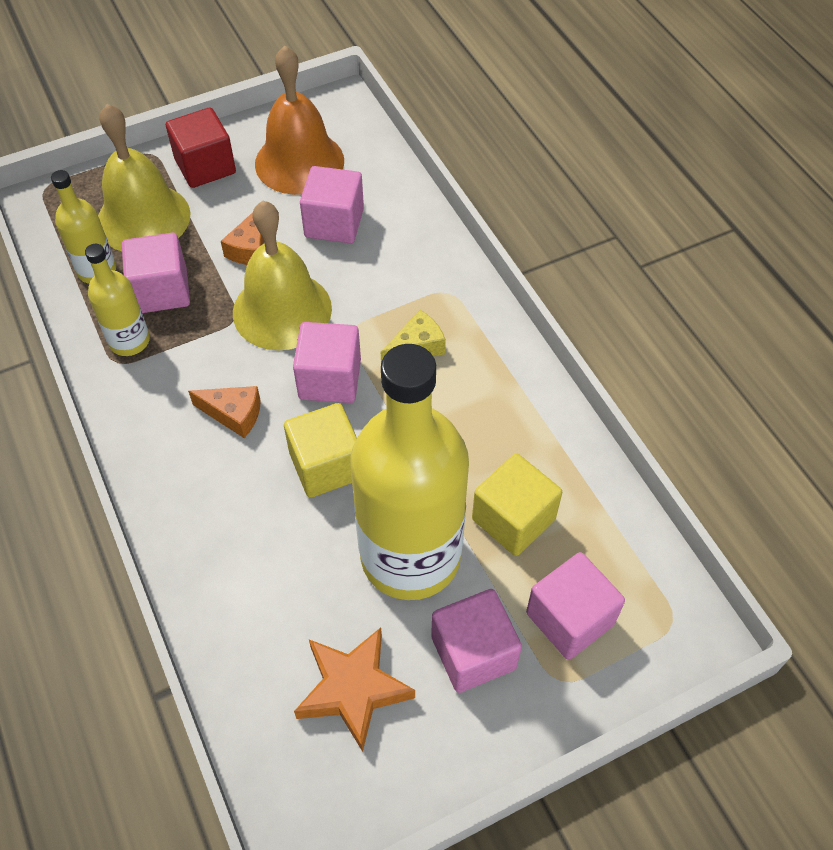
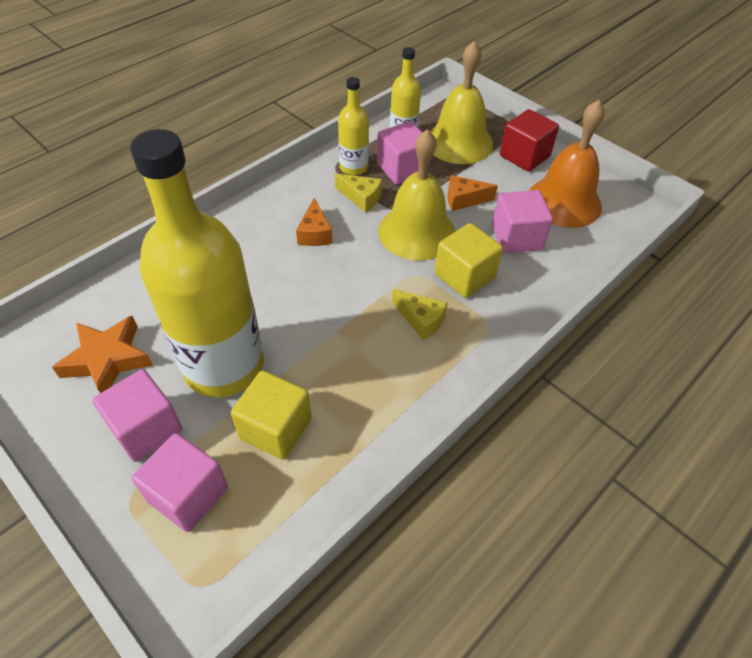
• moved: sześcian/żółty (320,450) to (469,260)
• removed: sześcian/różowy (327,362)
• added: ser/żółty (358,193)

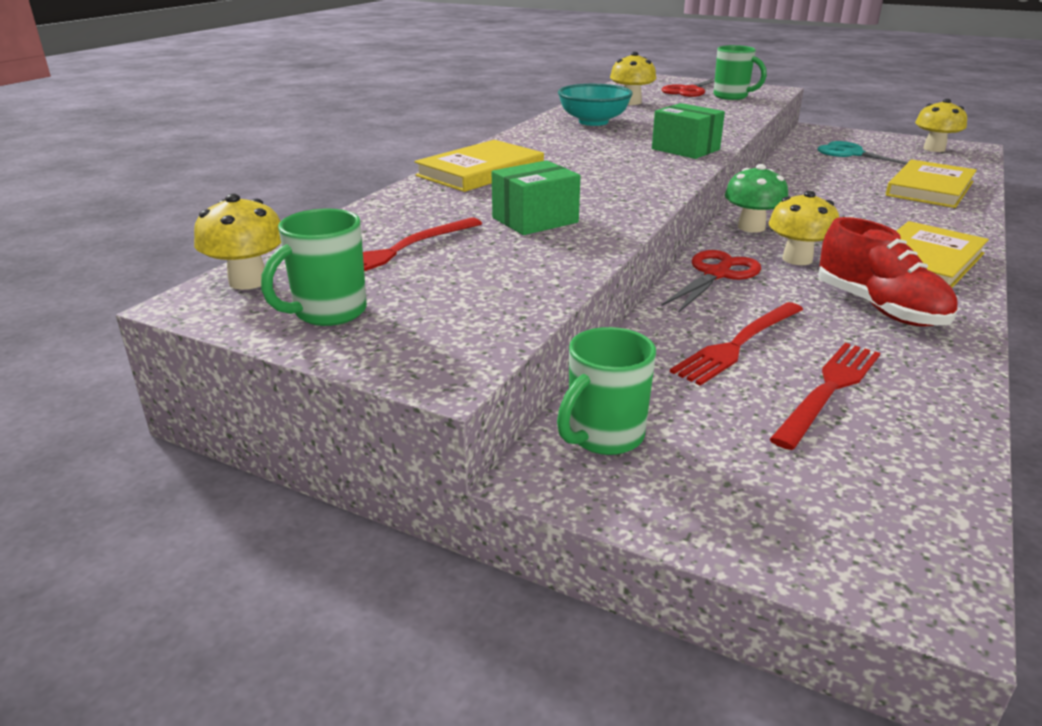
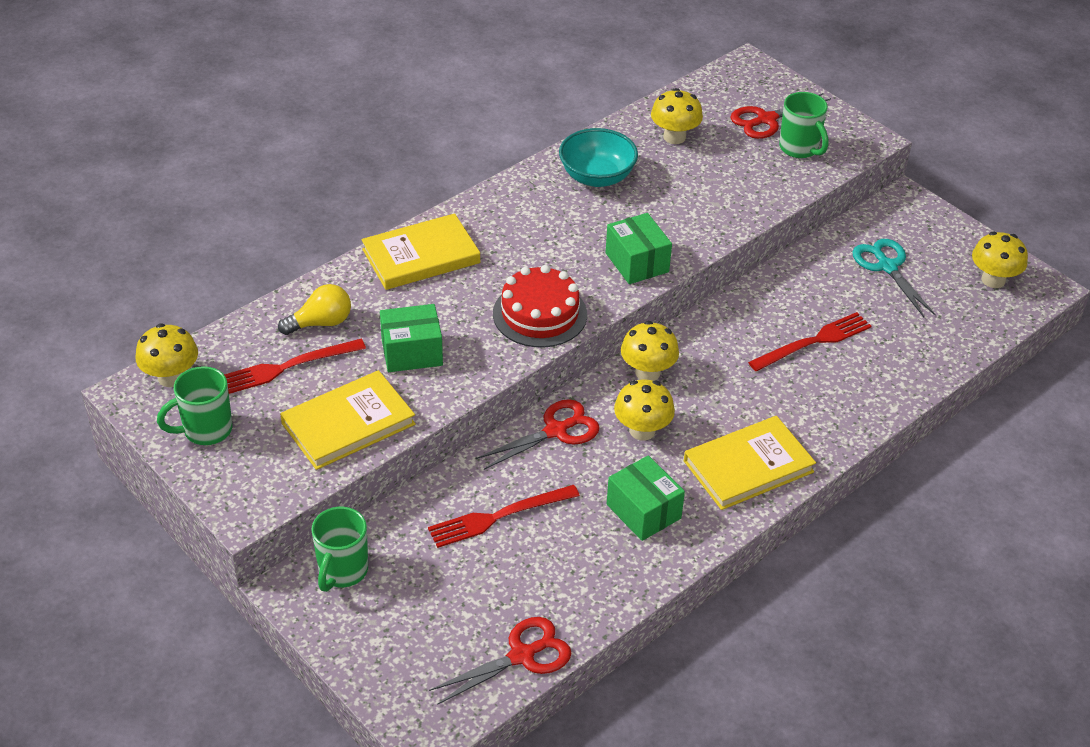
• turned: kubek/zielony (606,391) = (339,549) 45 degrees counterclockwise
• recoloured: grzyb/zielony (756,198) to grzyb/żółty (650,351)
• moved: widelec/czerwony (825,396) to (809,341)
• replaced: but/czerwony (887,272) to pudełko/zielony (646,498)
• moved: książka/żółty (931,183) to (348,420)
• added: żarówka/żółty (314,309)
• added: nożyczki/czerwony (500,661)
• added: tort/czerwony (540,306)

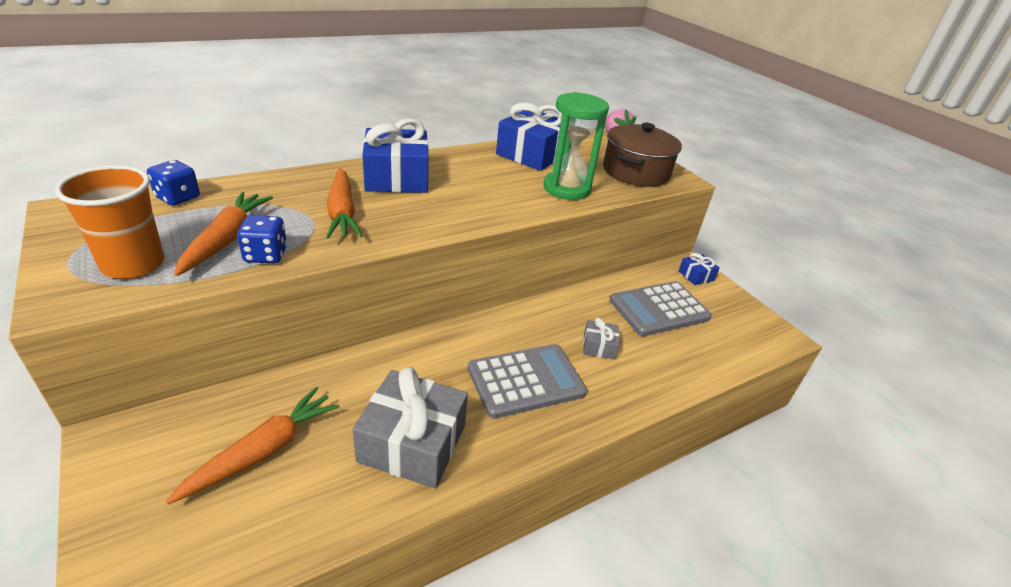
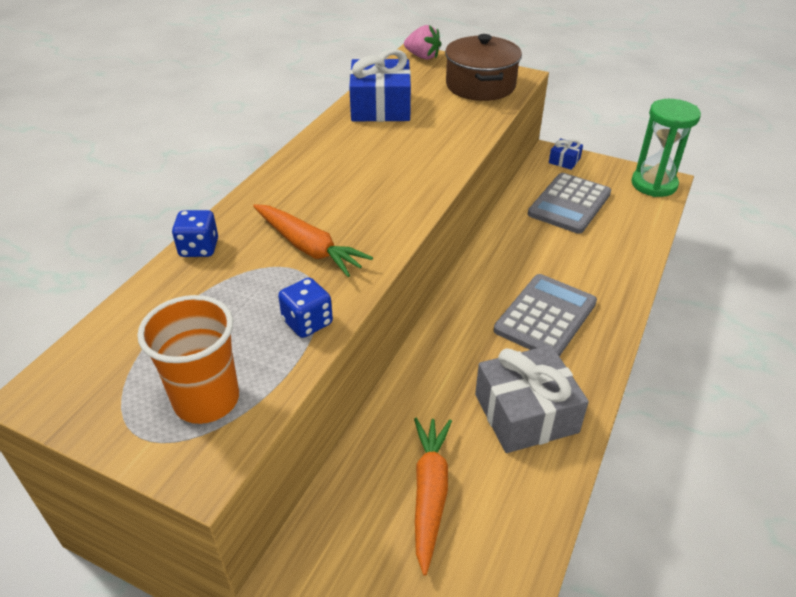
• moved: kostka do gry/niebieski (173,183) to (195,233)
• removed: marchewka/pomarańczowy (223,234)
• removed: prezent/niebieski (395,155)
• moved: klepsydra/zielony (576,146) to (666,148)
• removed: prezent/szary (601,338)

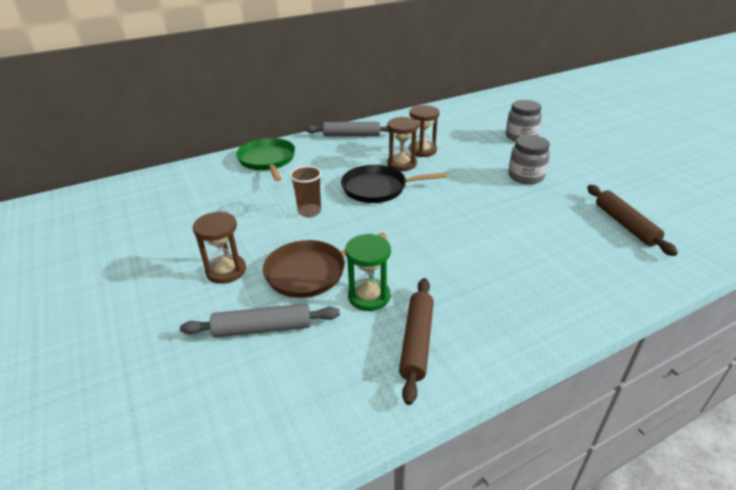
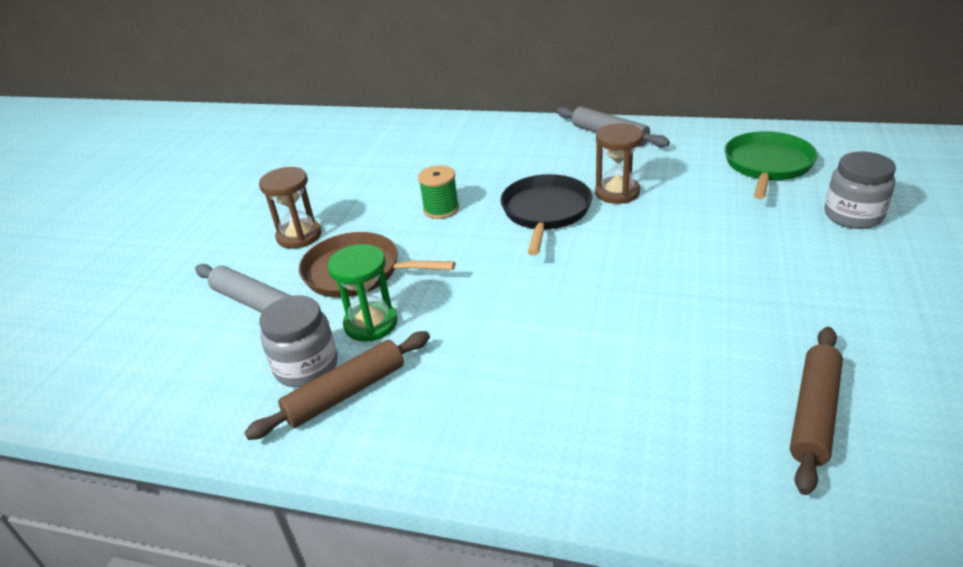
• moved: patelnia/zielony (265,159) to (771,165)
• replaced: szklanka/brązowy (306,191) to szpulka/zielony (438,192)
• turned: patelnia/czarny (394,184) = (546,214) 60 degrees clockwise
• removed: klepsydra/brązowy (423,131)
• moved: słoik/szary (529,159) to (298,341)

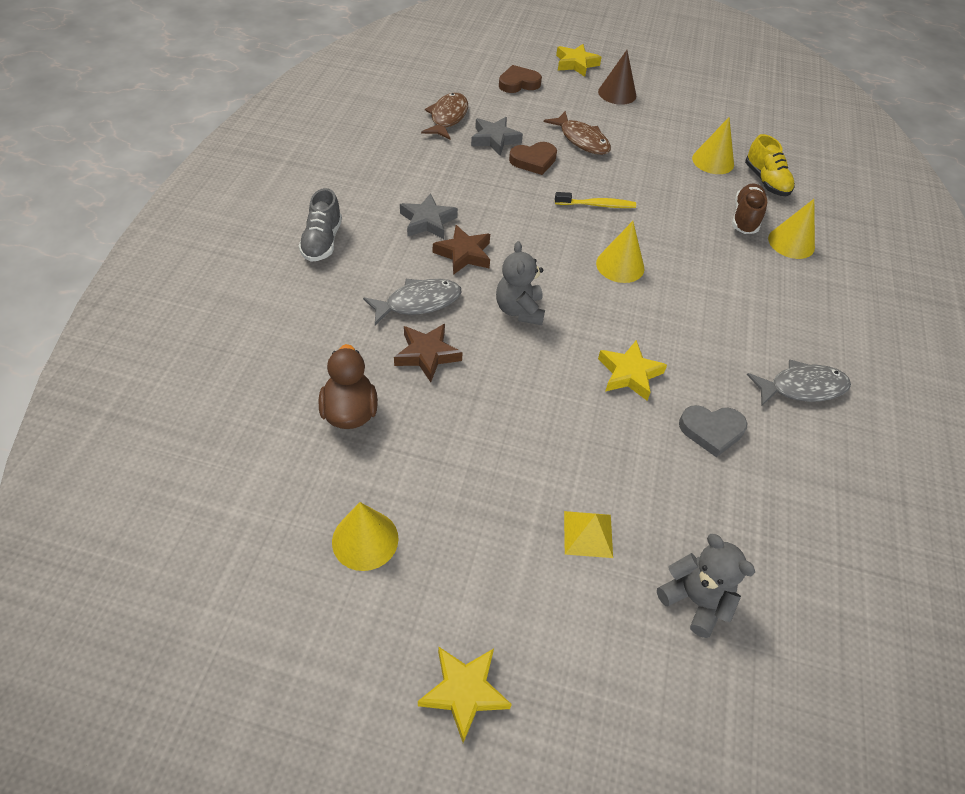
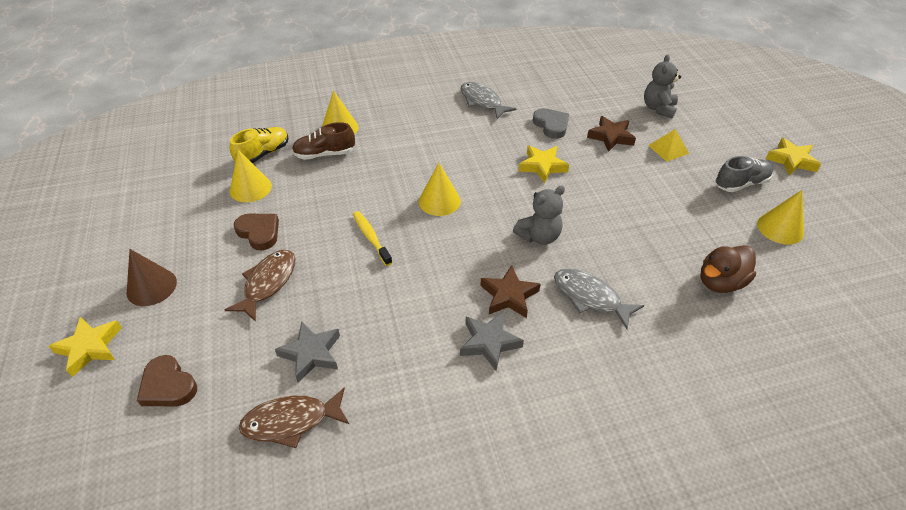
• moved: but/szary (320,225) to (744,174)
• moved: gwiazda/brązowy (428,353) to (611,134)
• moved: serce/brązowy (533,158) to (256,232)

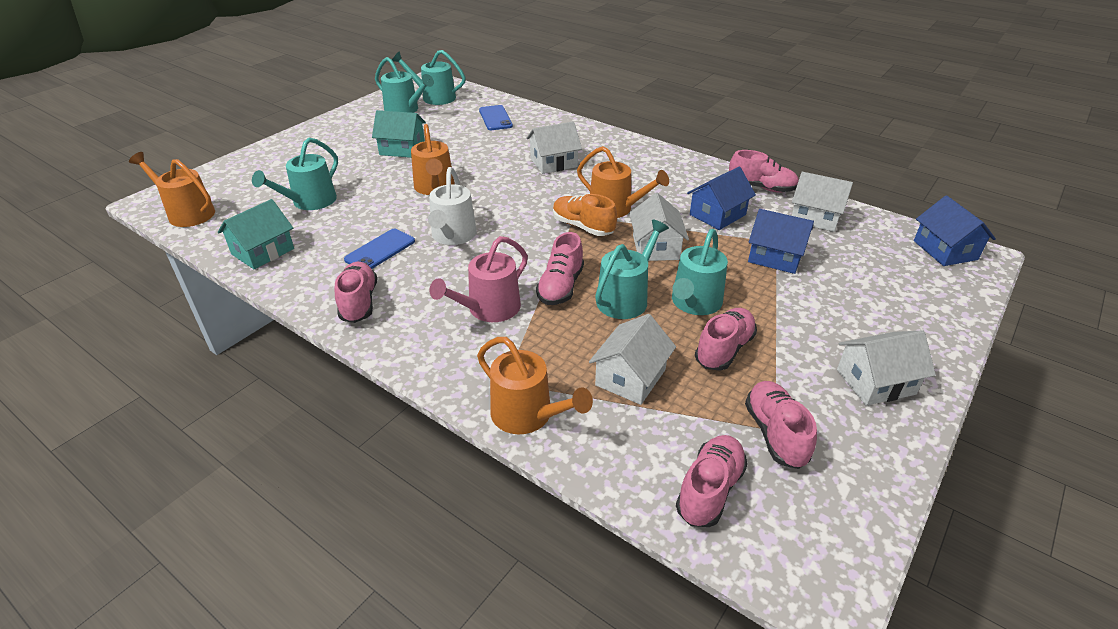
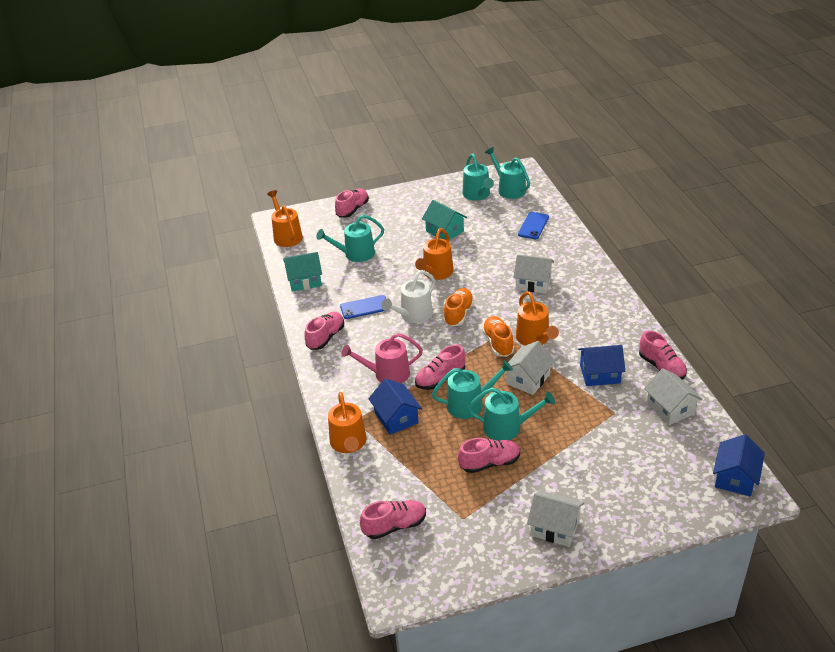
• removed: domek/biały (632,359)
• turned: konewka/turkusowy (700,272) = (511,414) 150 degrees counterclockwise
• moved: but/różowy (781,425) to (352,202)
• moved: domek/niebieski (781,241) to (395,406)
• added: but/pomarańczowy (458,307)

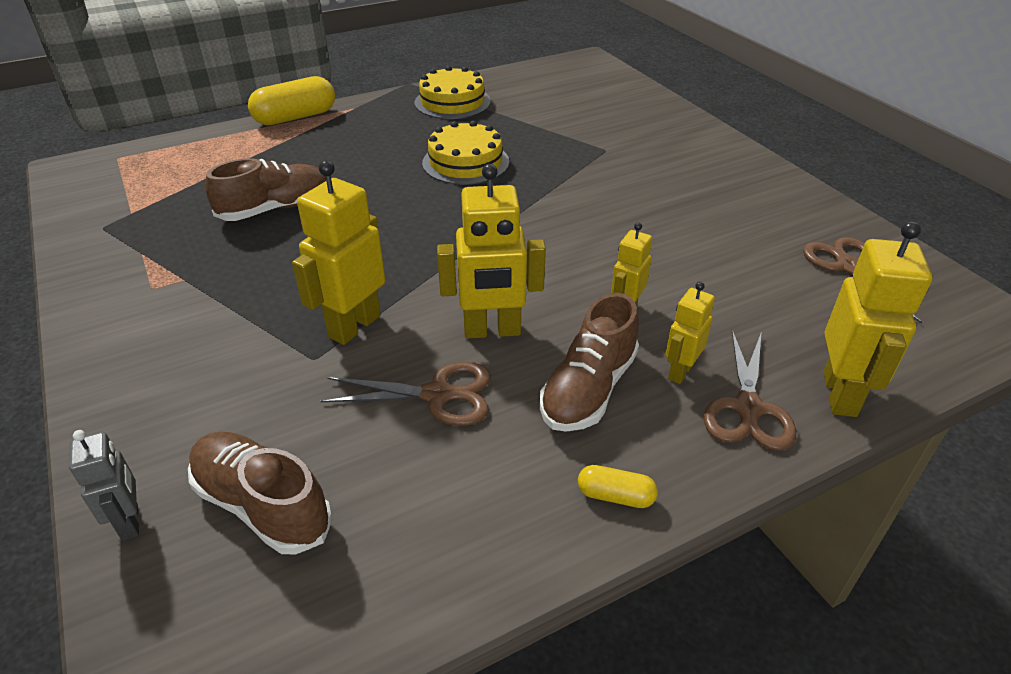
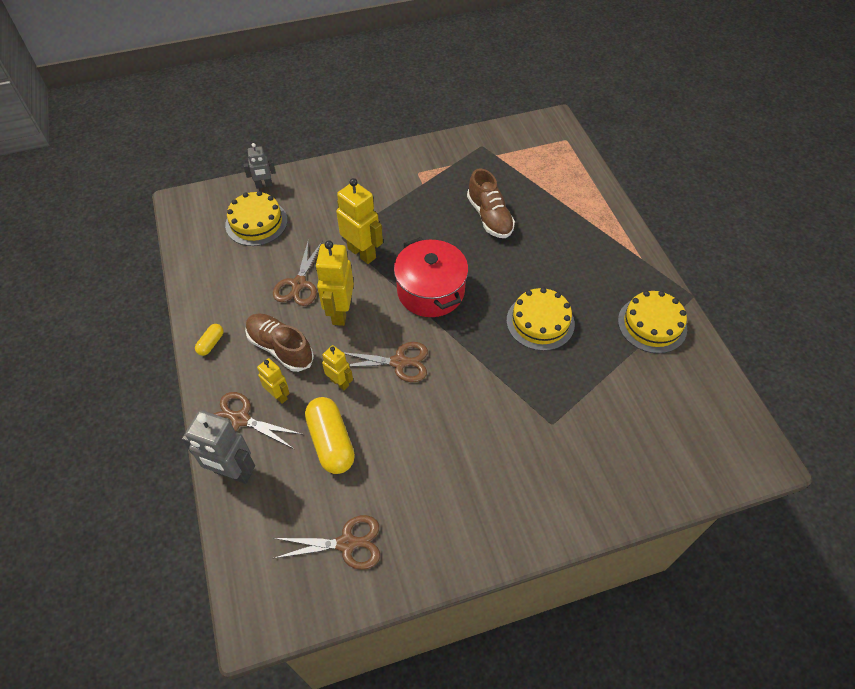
• replaced: but/brązowy (260,493) to tort/żółty (256,218)
• moved: kapsułka/żółty (291,100) to (330,435)
• recoloured: robot/żółty (878,319) to robot/szary (218,447)
• added: nożyczki/brązowy (385,362)
• added: garnek/czerwony (431,277)

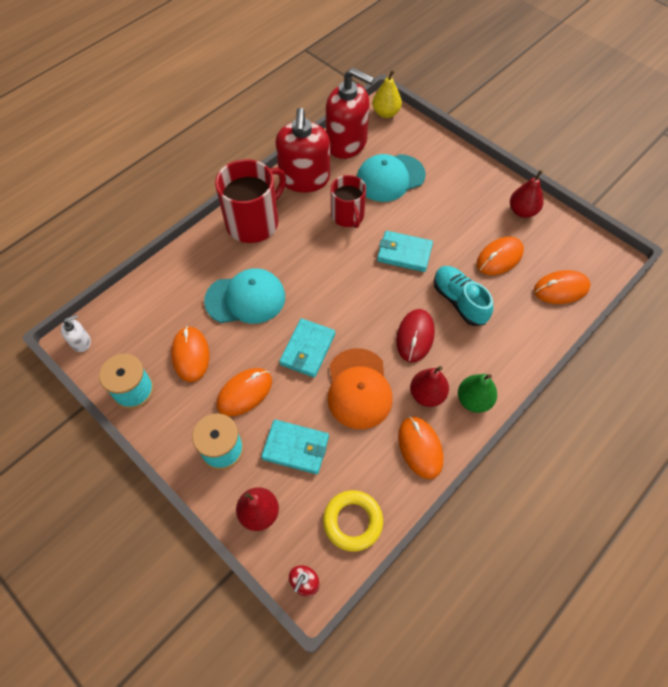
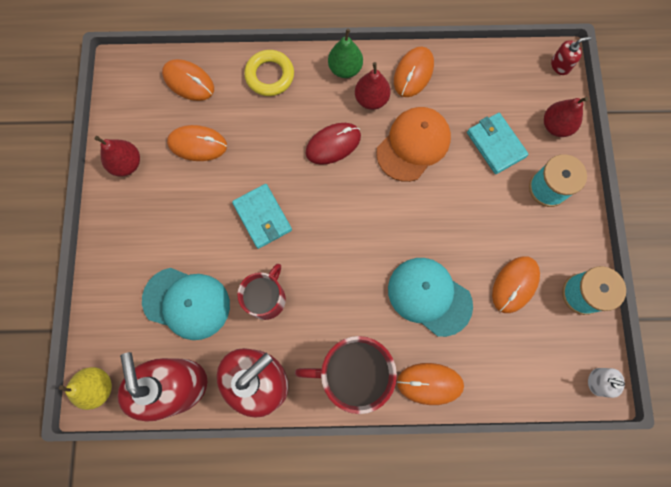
• moved: myszka/pomarańczowy (244,392) to (430,384)
• removed: portfel/turkusowy (307,348)
• moved: pierścień/żółty (353,521) to (269,73)
• removed: but/turkusowy (464,296)

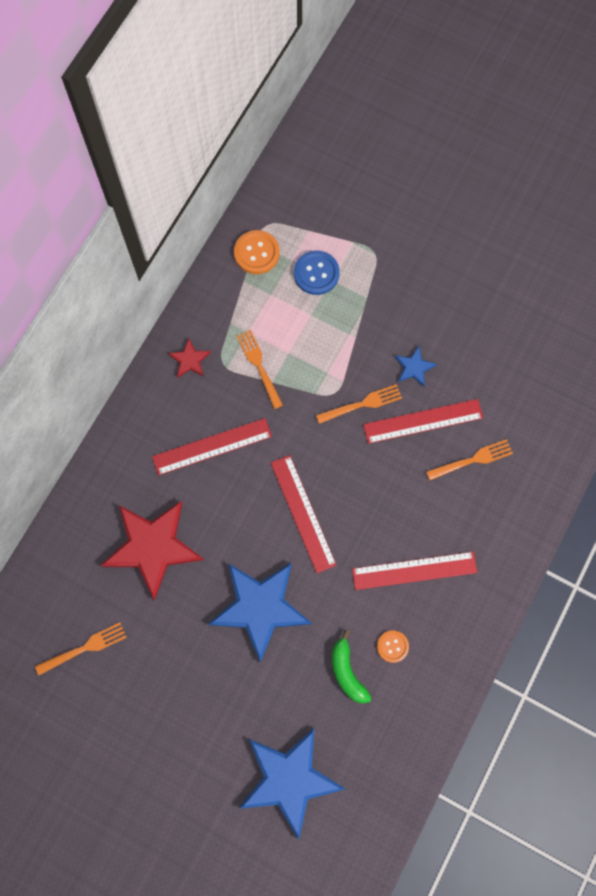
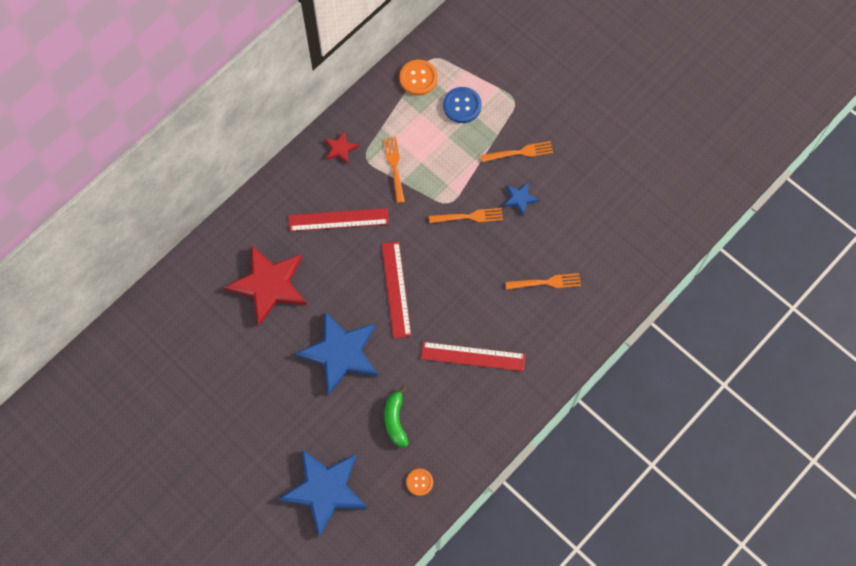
• moved: widelec/pomarańczowy (81,648) to (517,151)
• removed: linijka/czerwony (423,421)
• moved: guzik/pomarańczowy (393,646) to (419,482)

